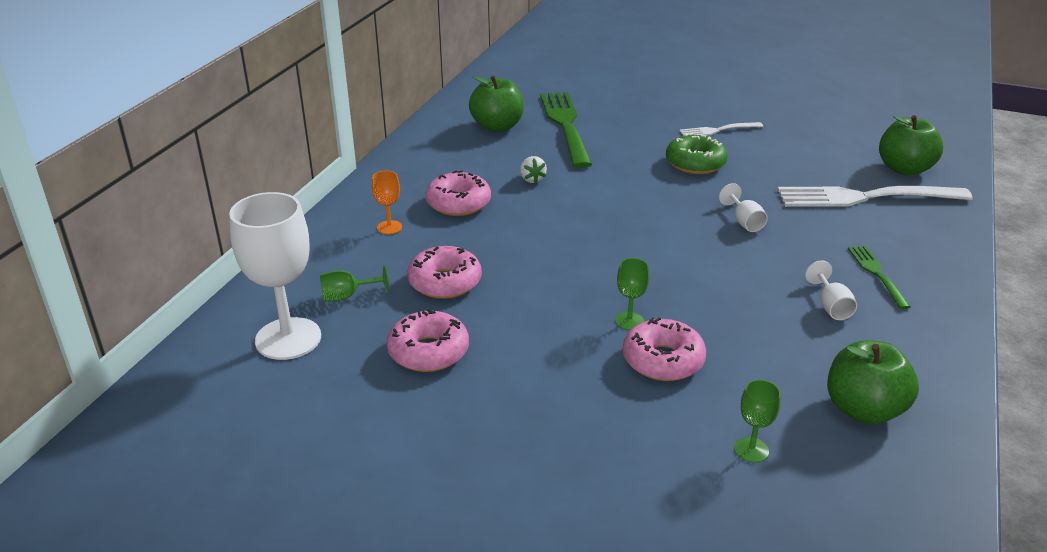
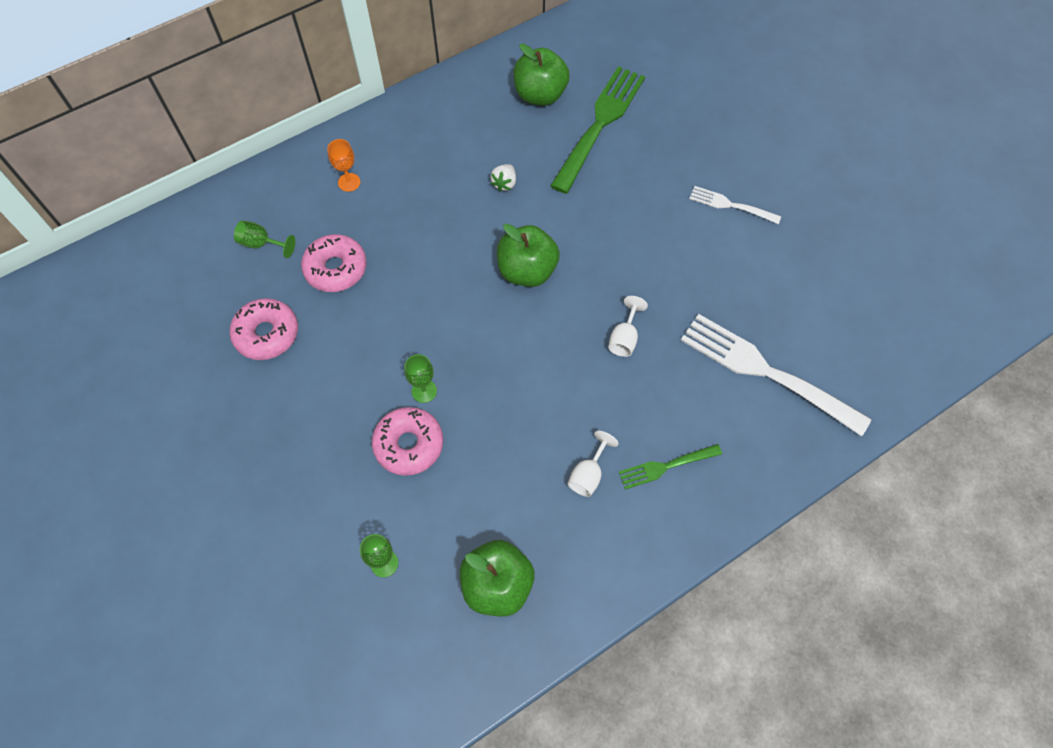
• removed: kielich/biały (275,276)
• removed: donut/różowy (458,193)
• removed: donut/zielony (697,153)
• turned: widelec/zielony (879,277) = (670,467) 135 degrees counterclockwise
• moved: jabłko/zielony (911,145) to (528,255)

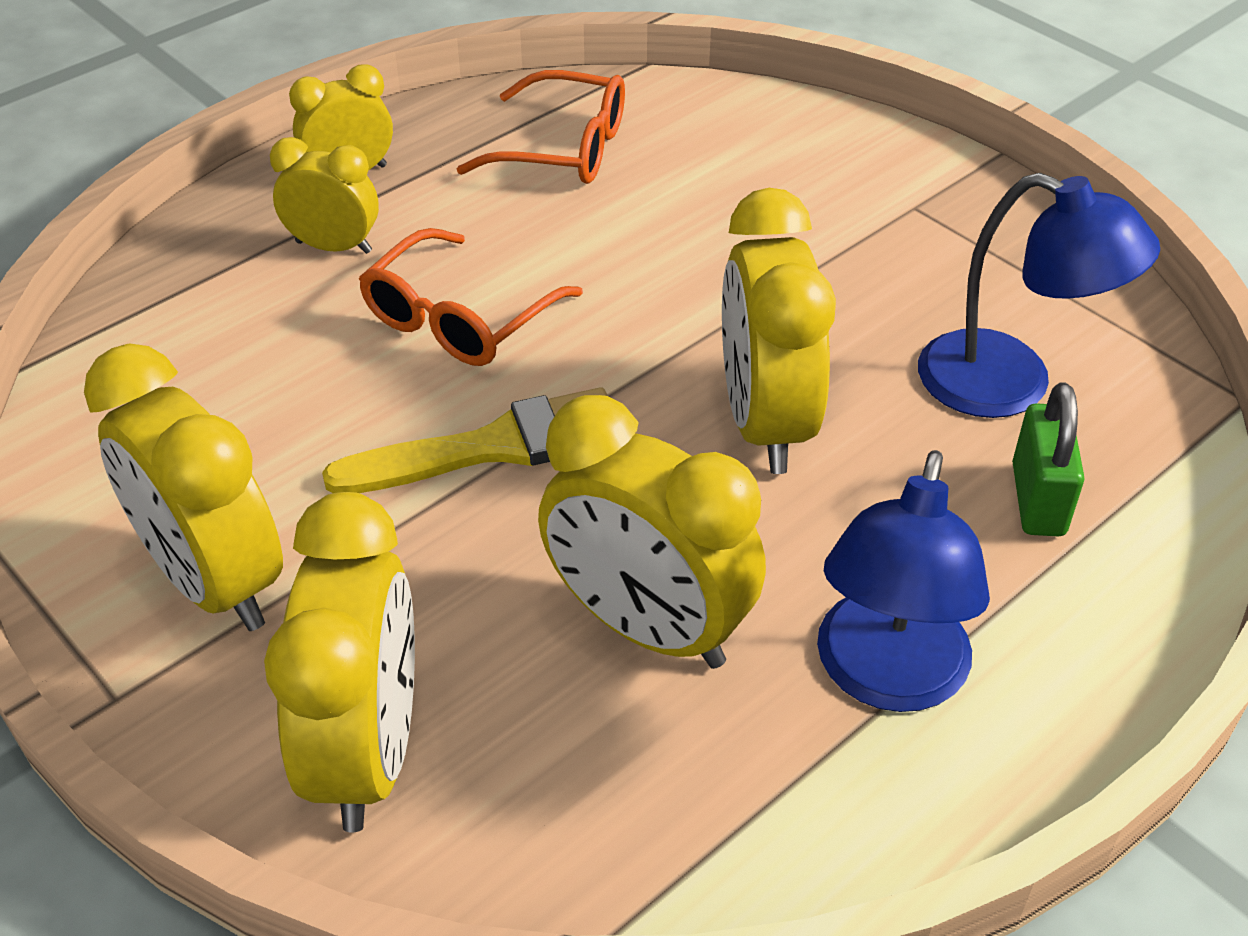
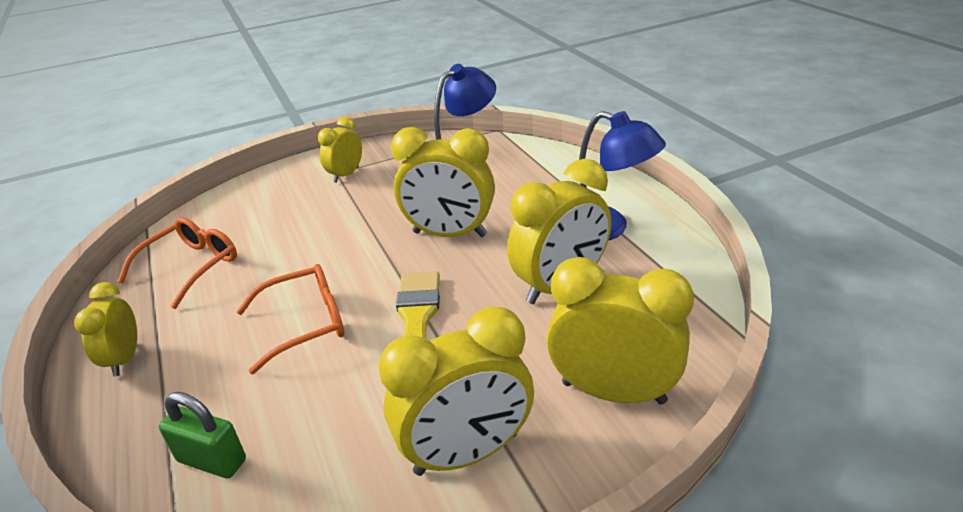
• moved: budzik/żółty (324,195) to (340,150)
• turned: okulary/pomarańczowy (471,297) = (290,319) 75 degrees counterclockwise
• moved: kłódka/zielony (1048,459) to (202,435)

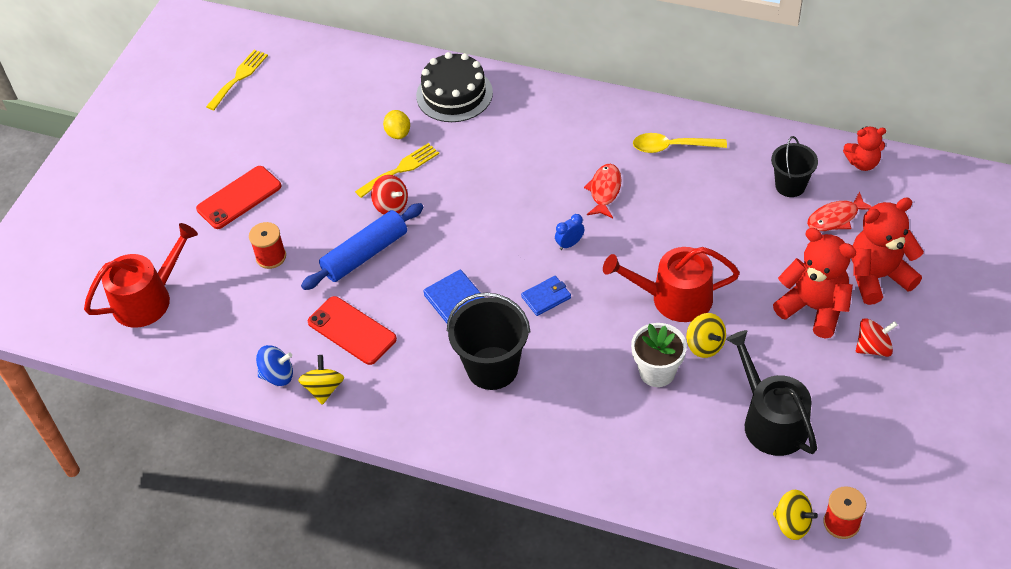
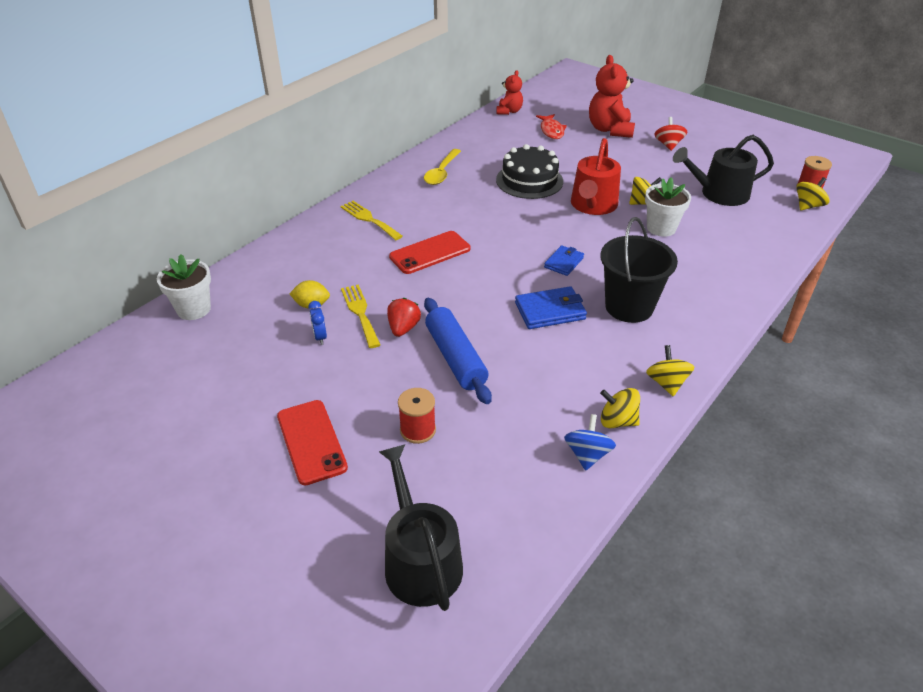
• recoloured: konewka/czerwony (141,275) to konewka/czarny (421,528)
• moved: widelec/żółty (237,80) to (371,220)
• moved: telefon/czerwony (352,330) to (429,252)
• replaced: bączek/czerwony (389,195) to truskawka/czerwony (404,317)
• moved: tort/czarny (454,87) to (529,171)
• turned: portfel/niebieski (546,296) = (564,260) 45 degrees clockwise
• moved: budzik/niebieski (570,232) to (317,323)
• removed: ryba/czerwony (603,191)
• removed: wiadro/czarny (794,166)
• removed: miś/czerwony (814,283)
• added: doniczka/biały (184,287)
• added: bączek/żółty (670,370)

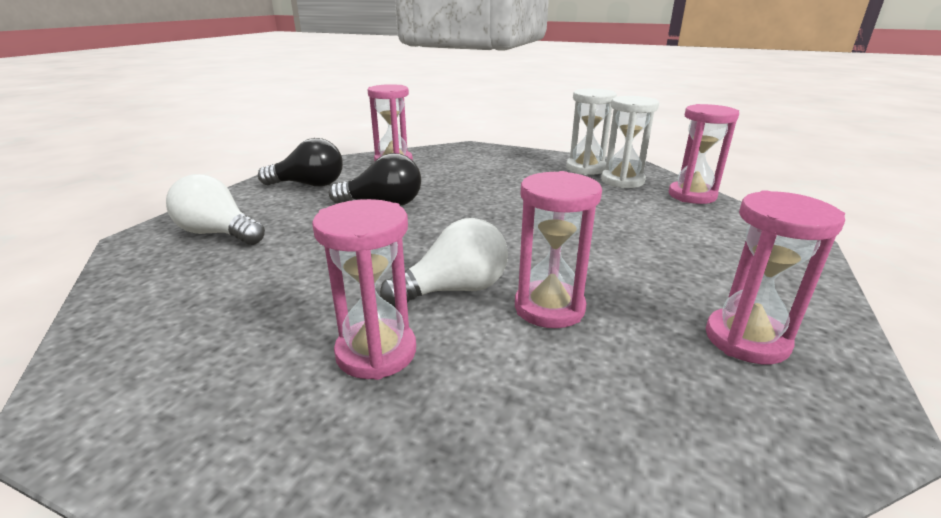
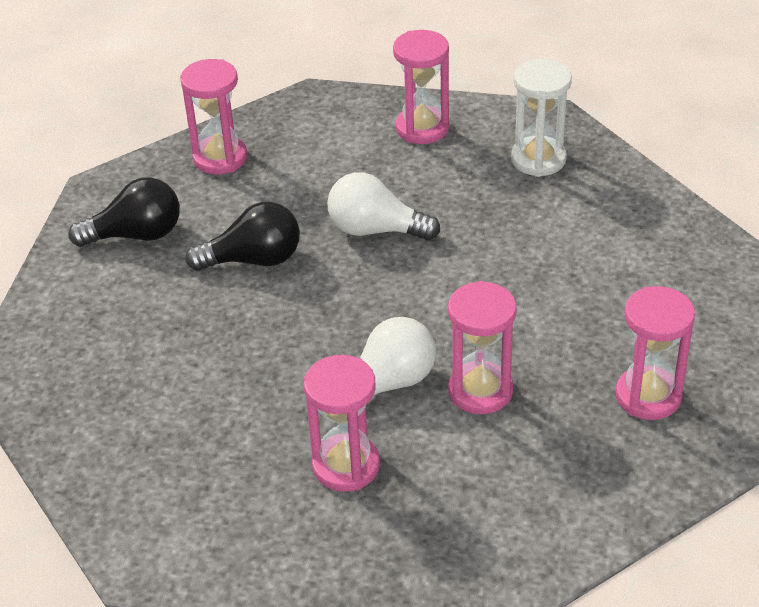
• moved: żarówka/biały (215,209) to (383,206)
• removed: klepsydra/biały (591,132)
• moved: klepsydra/różowy (704,154) to (421,87)

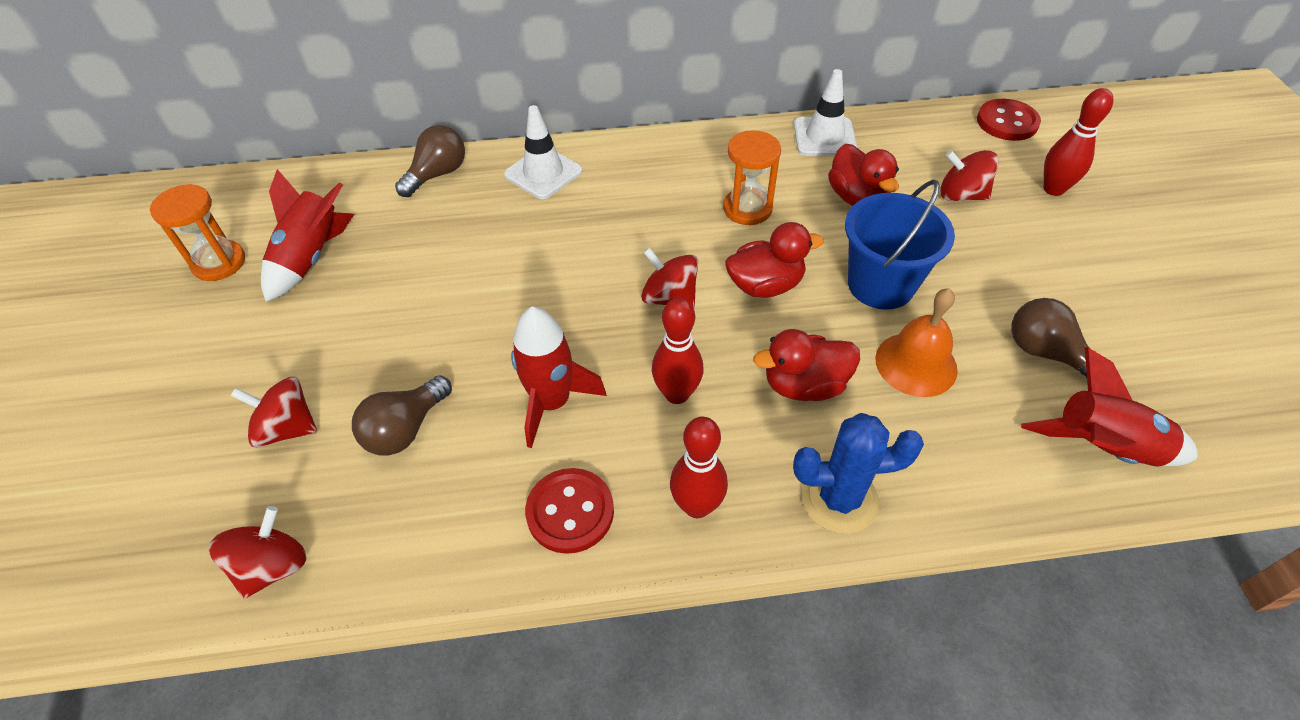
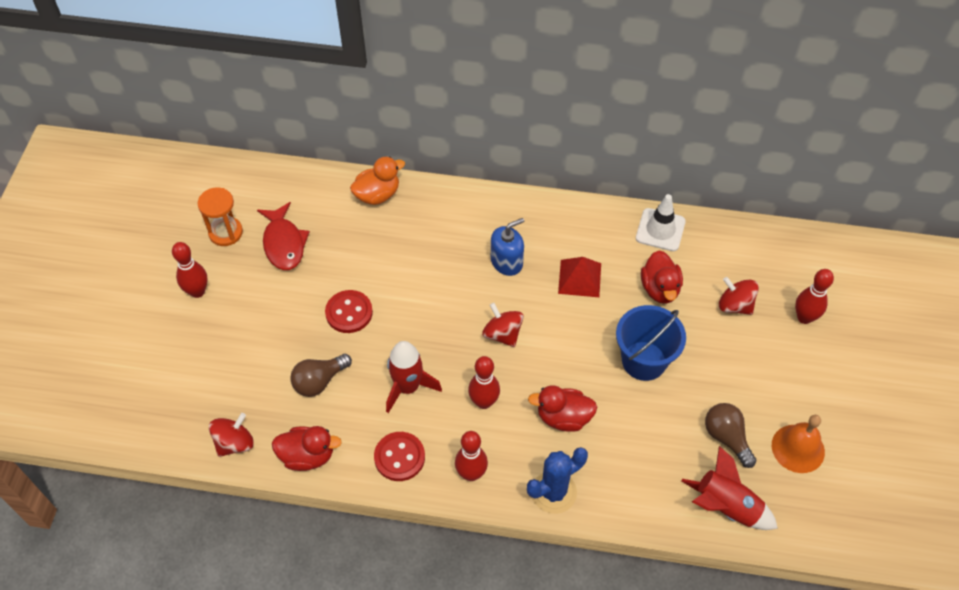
• removed: bączek/czerwony (273,412)
• replaced: rakieta/czerwony (307,235) to ryba/czerwony (283,236)
• replaced: żarówka/brązowy (430,161) to kaczka/pomarańczowy (377,181)
• removed: pachołek/biały (543,152)
• replaced: klepsydra/pomarańczowy (752,177) to piramida/czerwony (579,277)
• moved: kaczka/czerwony (774,260) to (307,448)
• turned: kaktus/niebieski (858,473) = (557,480) 45 degrees counterclockwise
• moved: dzwonek/pomarańczowy (916,342) to (798,444)
• moved: guzik/czerwony (1009,120) to (349,311)
• added: kręgiel/czerwony (190,270)
• added: dozownik mydła/niebieski (507,247)

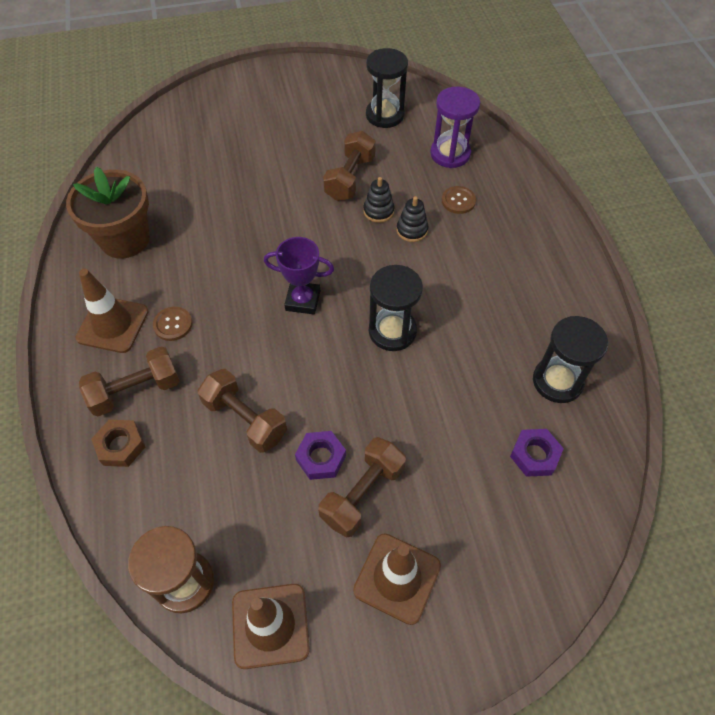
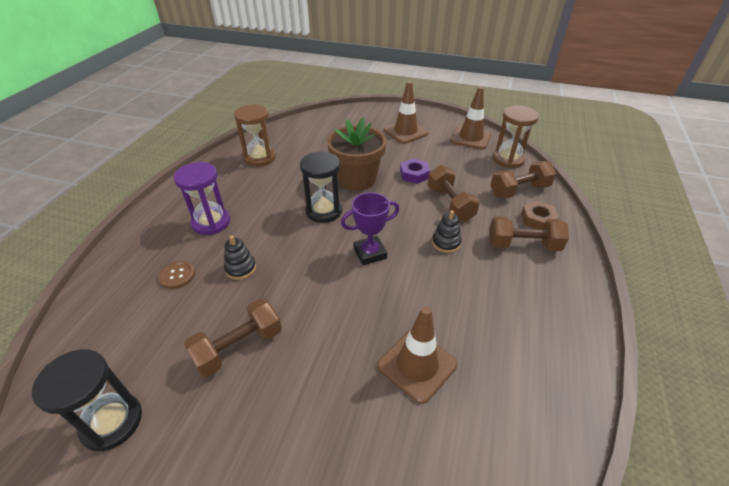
• moved: doniczka/brązowy (108,212) to (357,154)
• moved: pachołek/brązowy (112,311) to (417,355)
• removed: guzik/brązowy (172,324)
• turned: puchar/fioletowy (299,275) = (370,228) 60 degrees counterclockwise
• moved: hantel/brązowy (362,487) to (523,179)
• moved: zabawka nakładanka/czarny (378,200) to (447,231)
• moved: klepsydra/fioletowy (455,127) to (202,198)
• removed: nakrętka/fioletowy (537,453)
• recoloured: klepsydra/czarny (570,359) to klepsydra/brązowy (255,135)

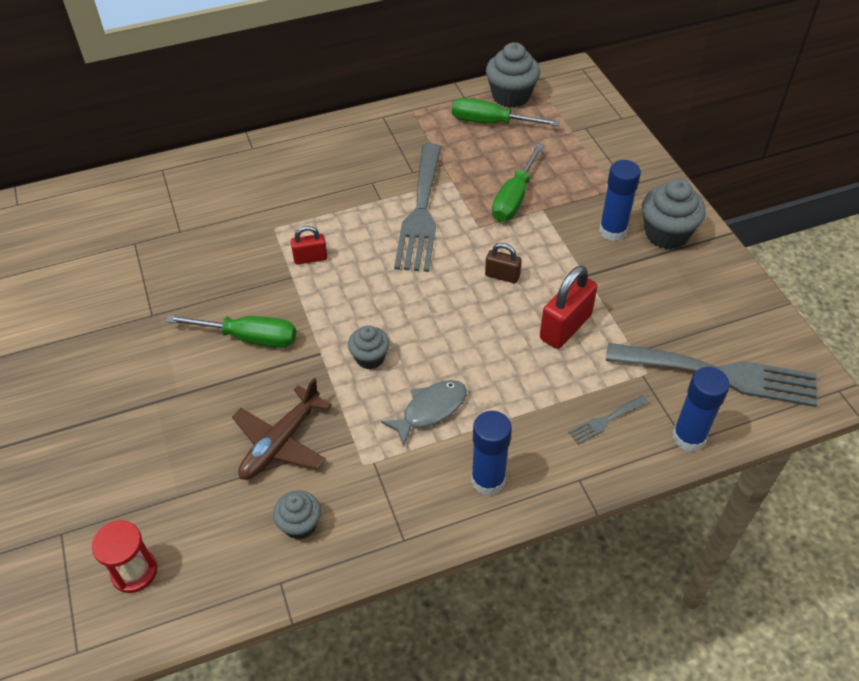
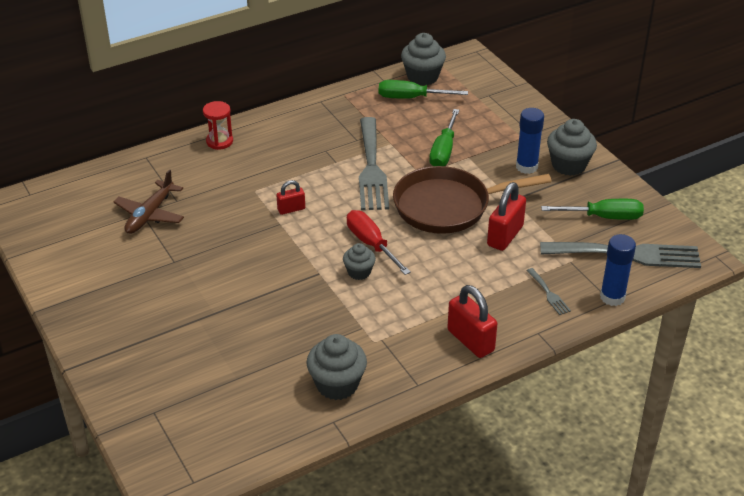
• moved: klepsydra/czerwony (124,556) to (218,125)
• moved: śrubokręt/zielony (231,331) to (592,209)
• moved: samolot/brązowy (282,429) to (149,201)
• resized: muffinka/szary (297,515) = (336,367) x1.66
• removed: ryba/szary (424,413)
• replaced: klej w sztyfcie/niebieski (491,453) to kłódka/czerwony (472,321)
• replaced: kłódka/brązowy (503,263) to patelnia/brązowy (472,200)
• turned: widelec/szary (608,420) = (548,291) 75 degrees counterclockwise
• added: śrubokręt/czerwony (379,242)

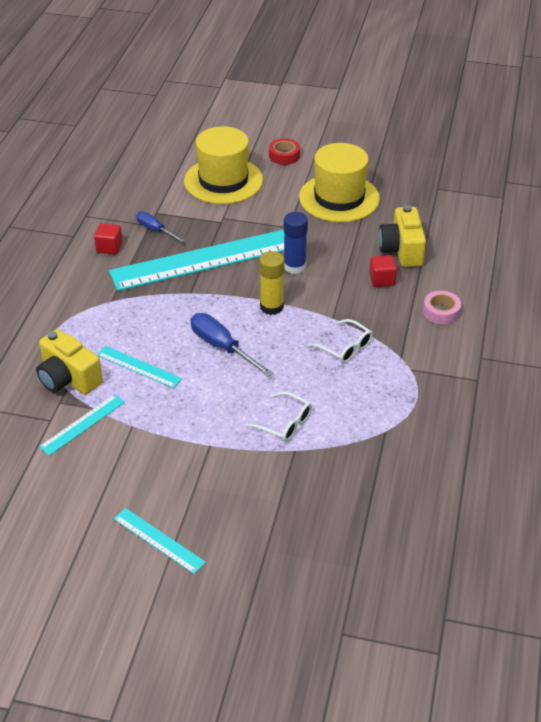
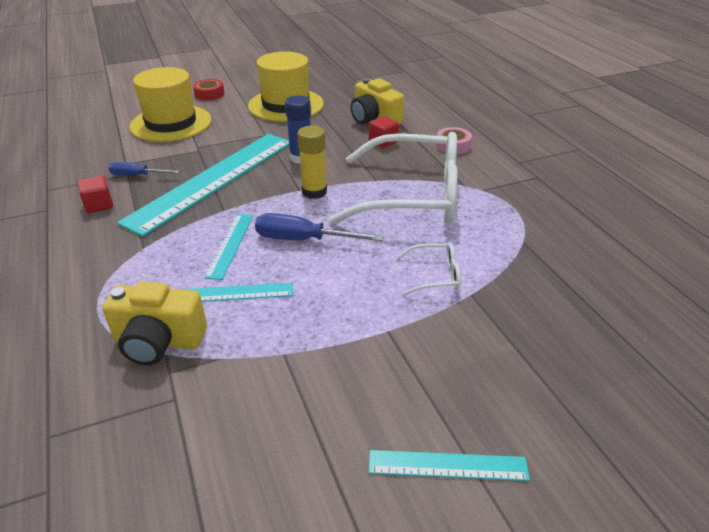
• moved: linijka/turkusowy (82,425) to (228,247)
• resized: okulary/biały (340,341) = (393,178) x2.47

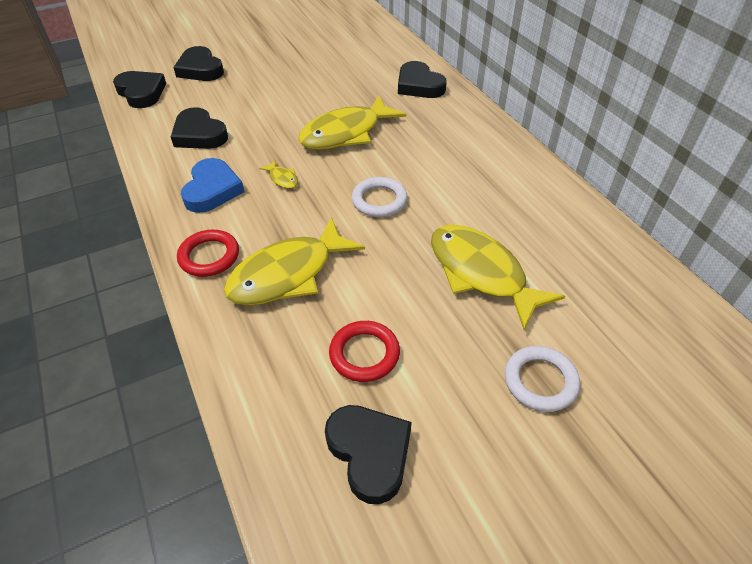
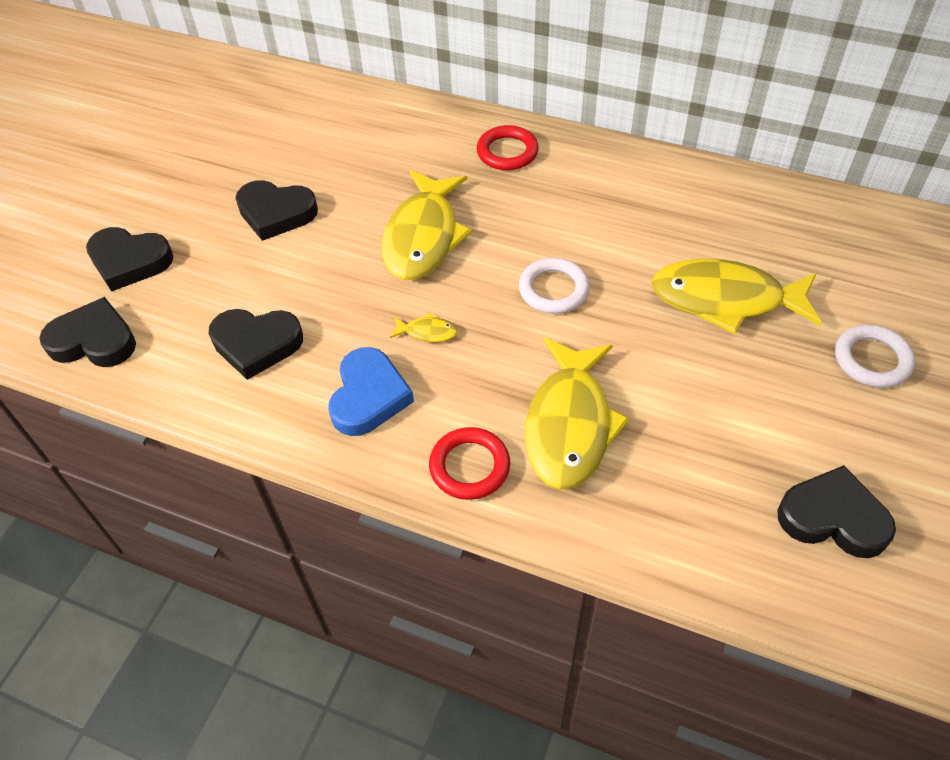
• turned: serce/niebieski (213,185) = (371,391) 45 degrees clockwise
• moved: pierścień/czerwony (364,351) to (508,147)
• moved: serce/czarny (422,79) to (276,210)

